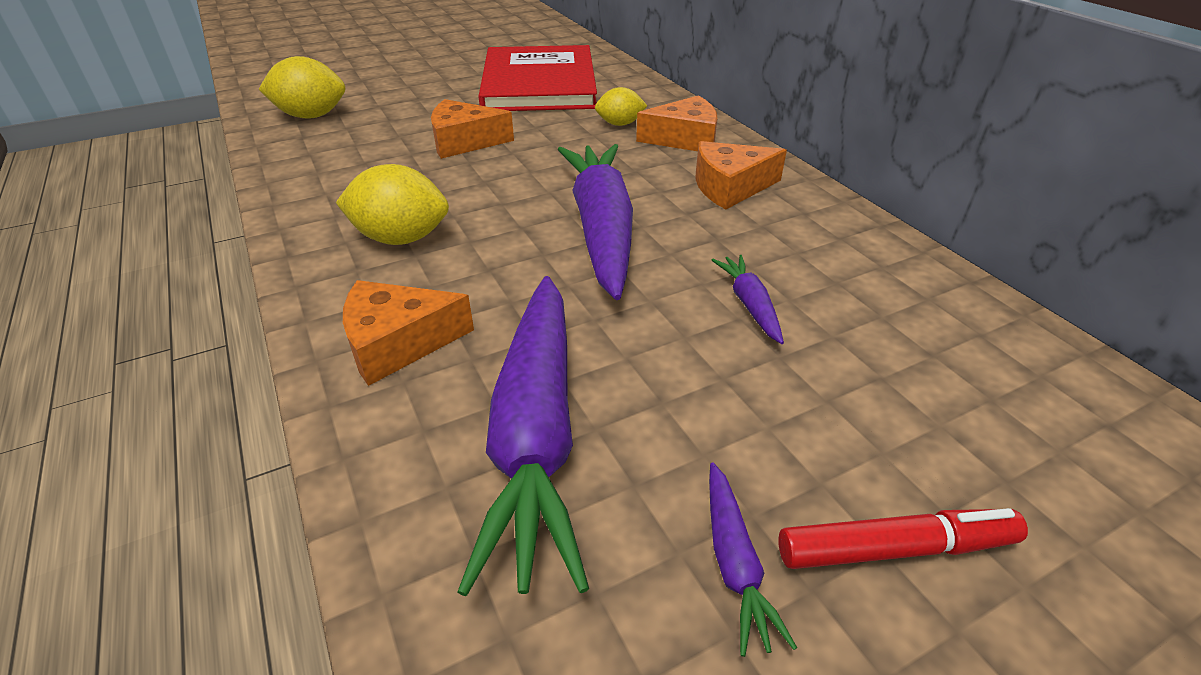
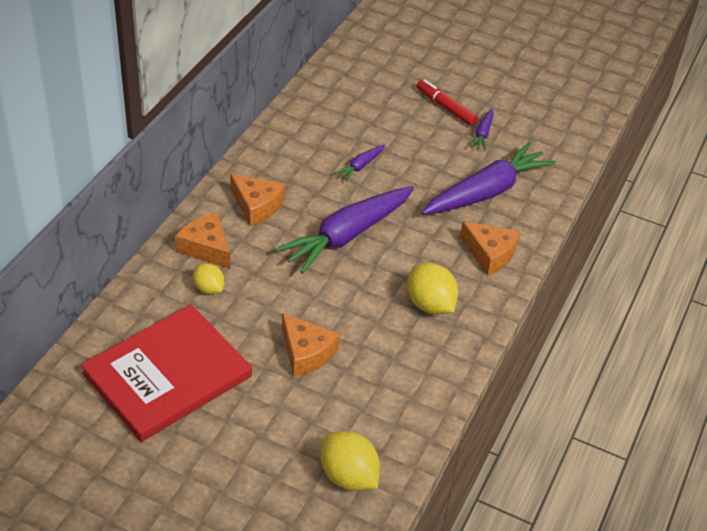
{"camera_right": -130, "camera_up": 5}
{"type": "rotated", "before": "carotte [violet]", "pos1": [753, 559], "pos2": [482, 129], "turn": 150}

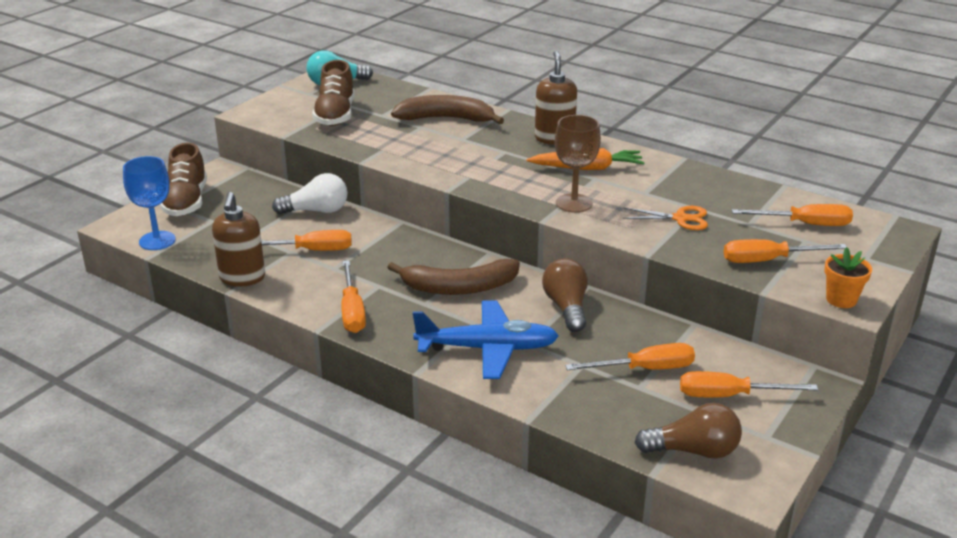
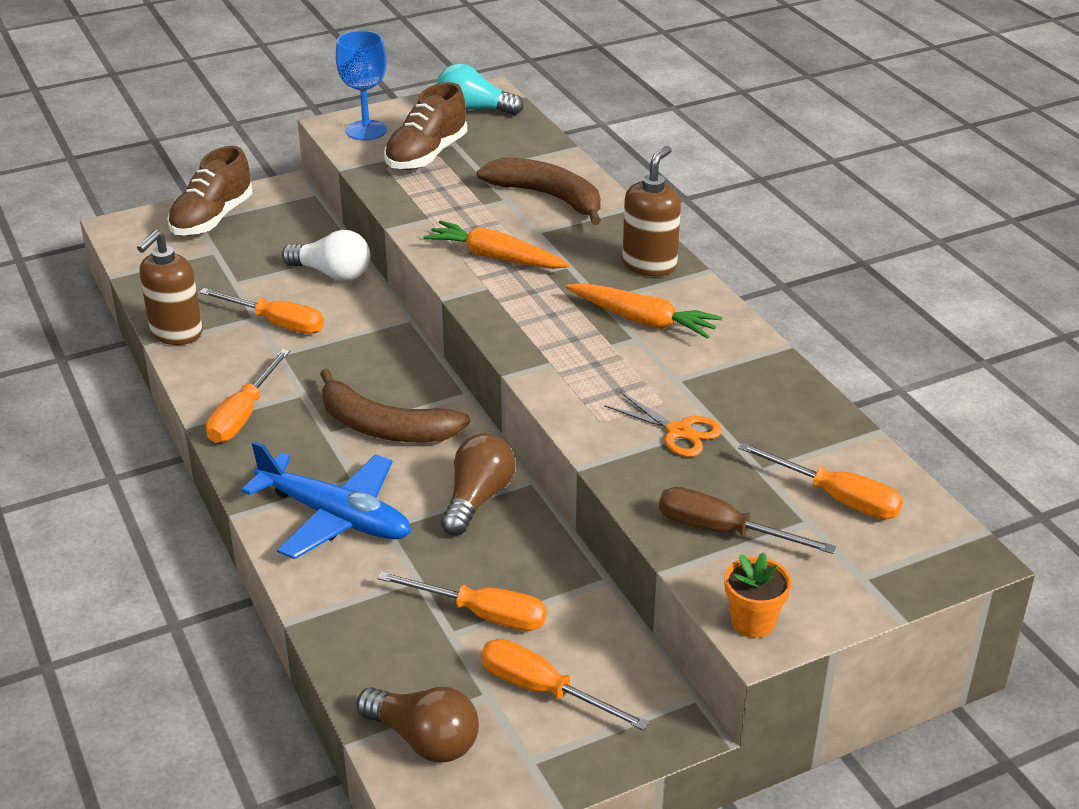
{"camera_right": 30, "camera_up": 5}
{"type": "shifted", "before": "verre à pied [bleu]", "pos1": [149, 203], "pos2": [361, 85]}
{"type": "gone", "before": "verre à pied [marron]", "pos1": [578, 164]}
{"type": "repainted", "before": "tournevis [orange]", "after": "tournevis [marron]", "pos1": [785, 251], "pos2": [747, 520]}
{"type": "new", "after": "carotte [orange]", "pos2": [496, 244]}

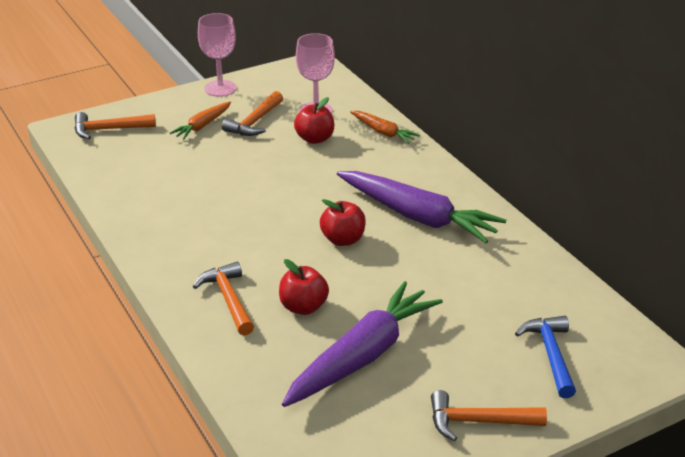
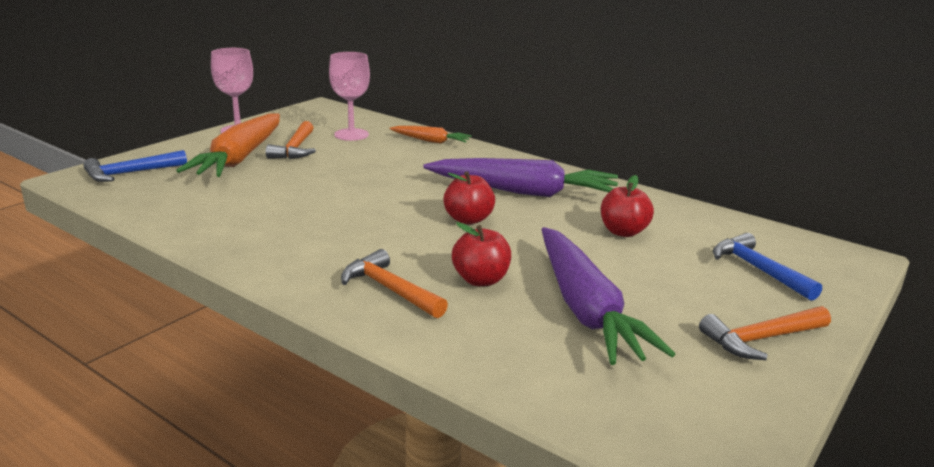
{"camera_right": -25, "camera_up": -10}
{"type": "repainted", "before": "marteau [orange]", "after": "marteau [bleu]", "pos1": [115, 125], "pos2": [135, 166]}
{"type": "scaled", "before": "carotte [orange]", "pos1": [200, 120], "pos2": [228, 145], "scale": 1.98}
{"type": "rotated", "before": "carotte [violet]", "pos1": [362, 344], "pos2": [608, 296], "turn": 150}
{"type": "shifted", "before": "pomme [rouge]", "pos1": [314, 120], "pos2": [627, 206]}

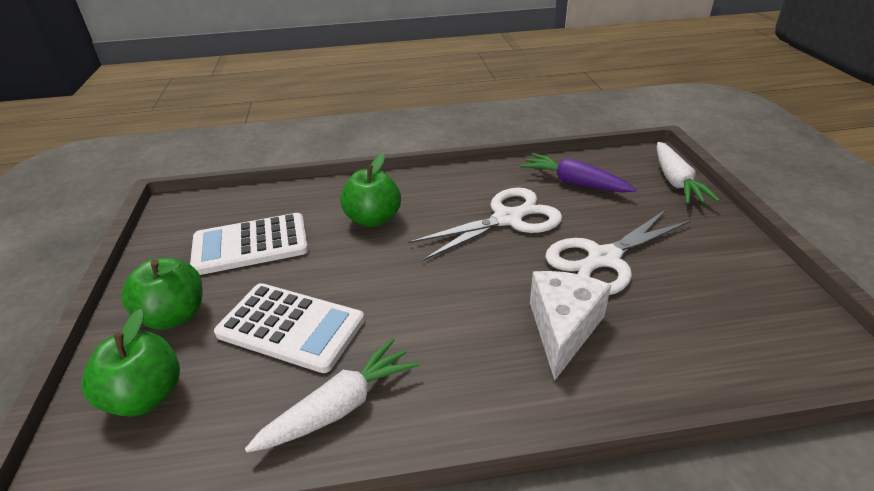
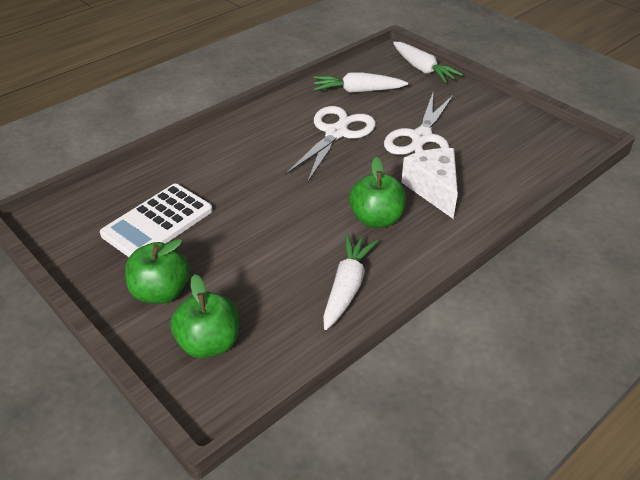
{"camera_right": -35, "camera_up": 5}
{"type": "gone", "before": "calculatrice [blanc]", "pos1": [289, 328]}
{"type": "shifted", "before": "pomme [vert]", "pos1": [370, 190], "pos2": [377, 192]}
{"type": "repainted", "before": "carotte [violet]", "after": "carotte [blanc]", "pos1": [578, 173], "pos2": [361, 83]}

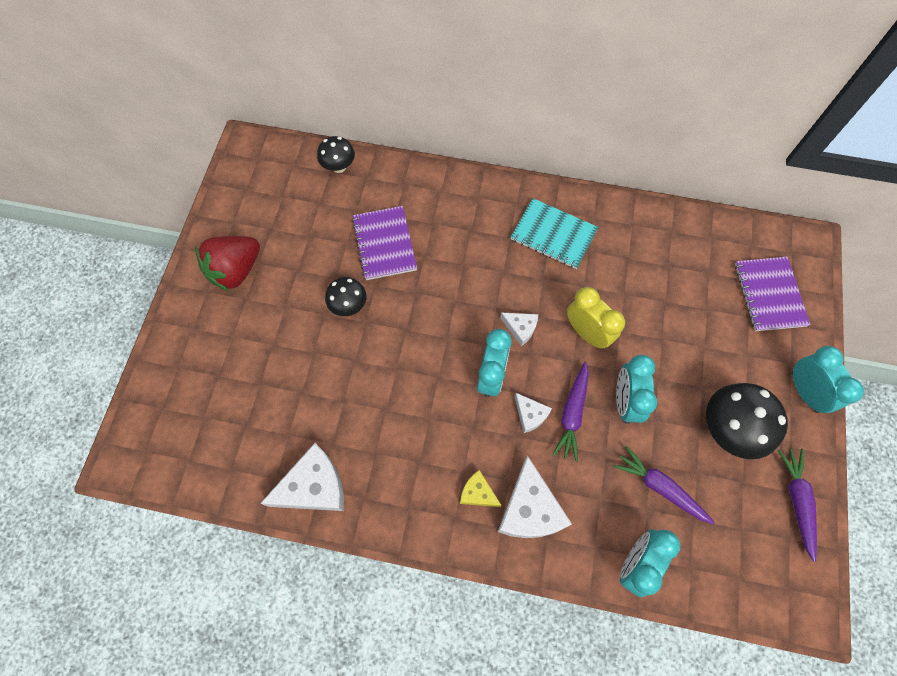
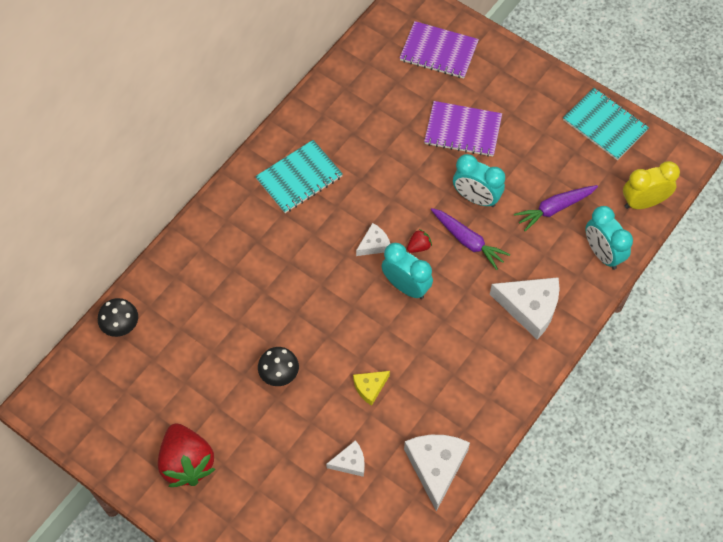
{"camera_right": -65, "camera_up": -5}
{"type": "shifted", "before": "carnet [violet]", "pos1": [384, 243], "pos2": [463, 129]}
{"type": "shifted", "before": "fromage [jaune]", "pos1": [481, 488], "pos2": [371, 388]}
{"type": "shifted", "before": "fromage [blanc]", "pos1": [533, 413], "pos2": [345, 458]}
{"type": "shifted", "before": "réveil [jaune]", "pos1": [596, 318], "pos2": [651, 185]}
{"type": "gone", "before": "champignon [noir]", "pos1": [747, 421]}
{"type": "swapped", "before": "carotte [violet]", "after": "carnet [turquoise]", "pos1": [797, 505], "pos2": [606, 124]}
{"type": "gone", "before": "réveil [turquoise]", "pos1": [828, 379]}
{"type": "new", "after": "fraise [rouge]", "pos2": [419, 241]}

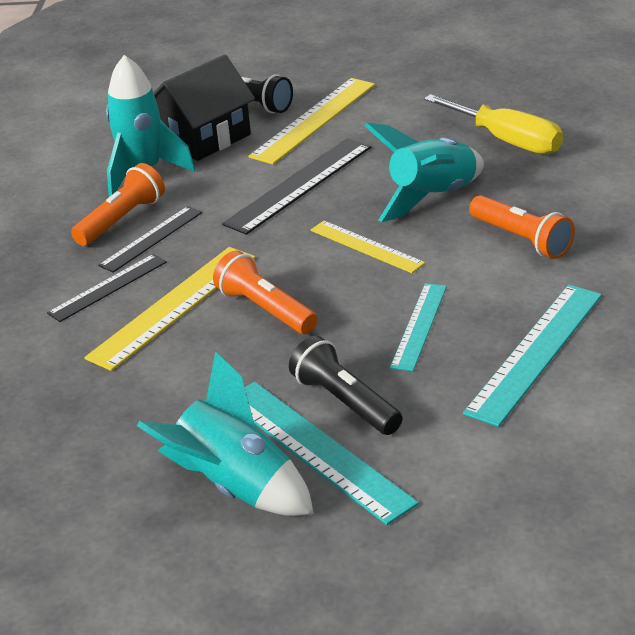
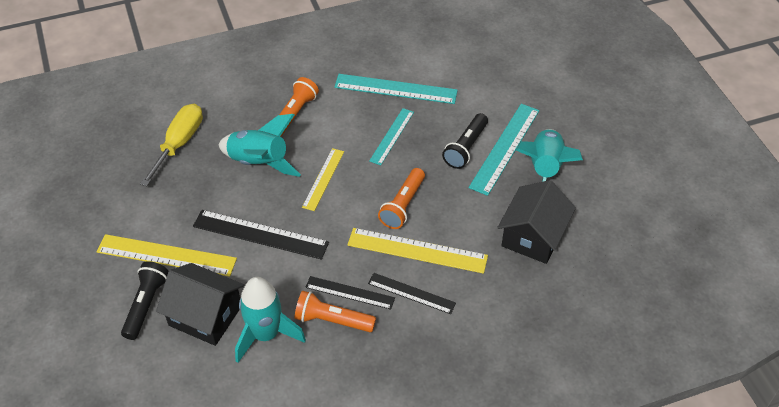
{"camera_right": -115, "camera_up": 15}
{"type": "rotated", "before": "règle [turquoise]", "pos1": [418, 327], "pos2": [391, 136], "turn": -60}
{"type": "new", "after": "maison [noir]", "pos2": [536, 222]}

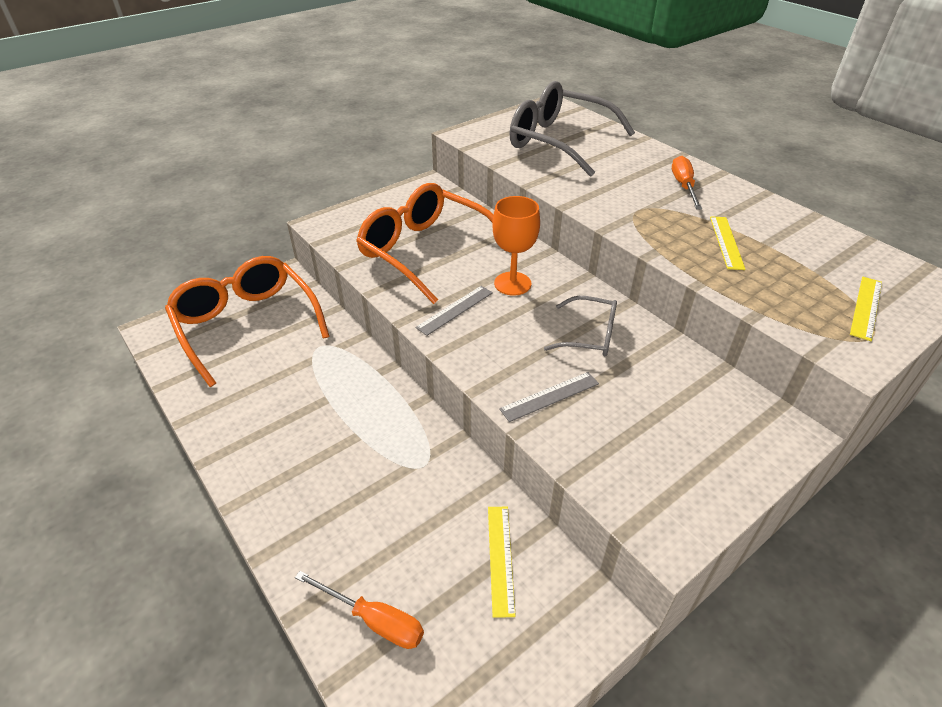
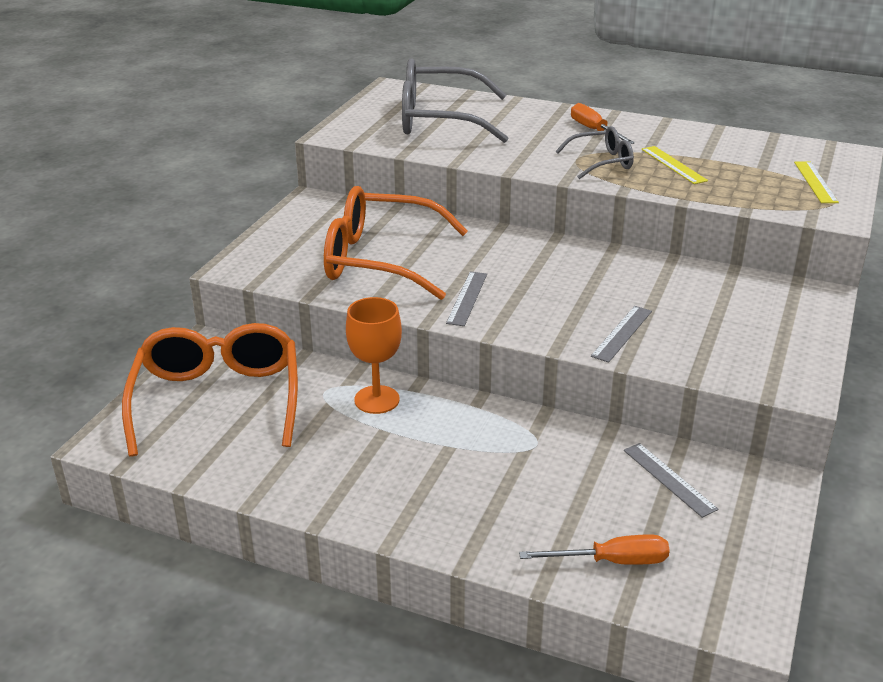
{"camera_right": -30, "camera_up": -10}
{"type": "rotated", "before": "lunettes [orange]", "pos1": [247, 321], "pos2": [210, 390], "turn": 60}
{"type": "repainted", "before": "règle [jaune]", "after": "règle [gris]", "pos1": [502, 562], "pos2": [671, 480]}
{"type": "shifted", "before": "verre à pied [orange]", "pos1": [516, 246], "pos2": [374, 355]}
{"type": "shifted", "before": "lunettes [gris]", "pos1": [580, 326], "pos2": [595, 152]}

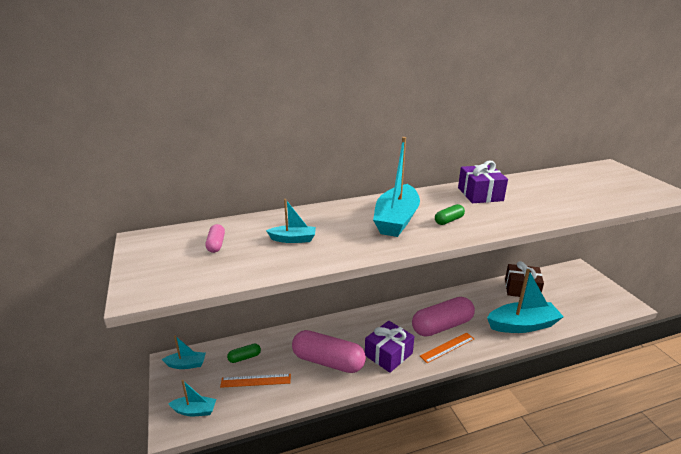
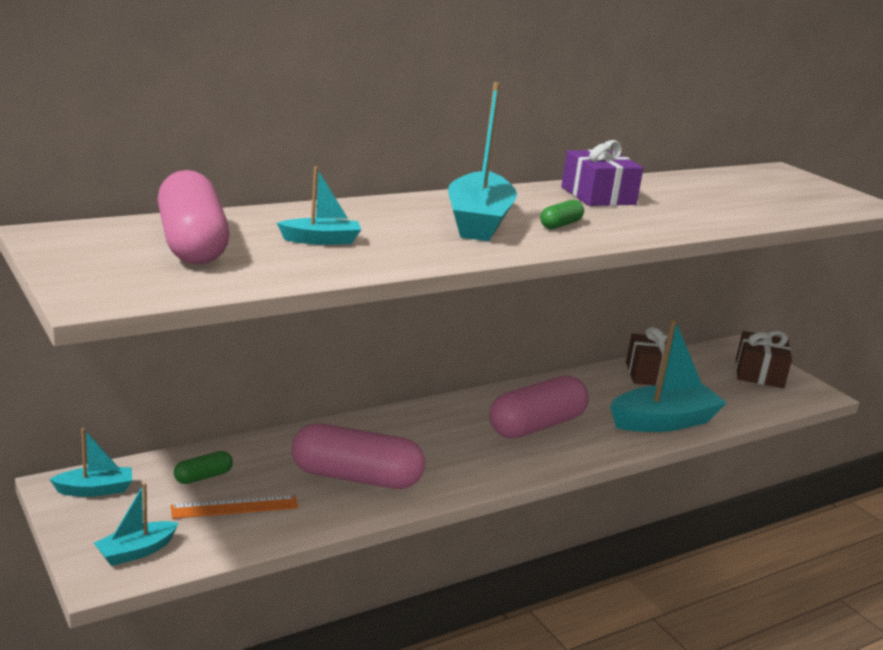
{"camera_right": -15, "camera_up": -5}
{"type": "rotated", "before": "bateau [turquoise]", "pos1": [192, 398], "pos2": [136, 524], "turn": 150}
{"type": "scaled", "before": "gélule [rose]", "pos1": [215, 238], "pos2": [193, 217], "scale": 2.26}
{"type": "gone", "before": "cadeau [violet]", "pos1": [390, 347]}
{"type": "gone", "before": "règle [orange]", "pos1": [447, 348]}
{"type": "new", "after": "cadeau [marron]", "pos2": [764, 359]}

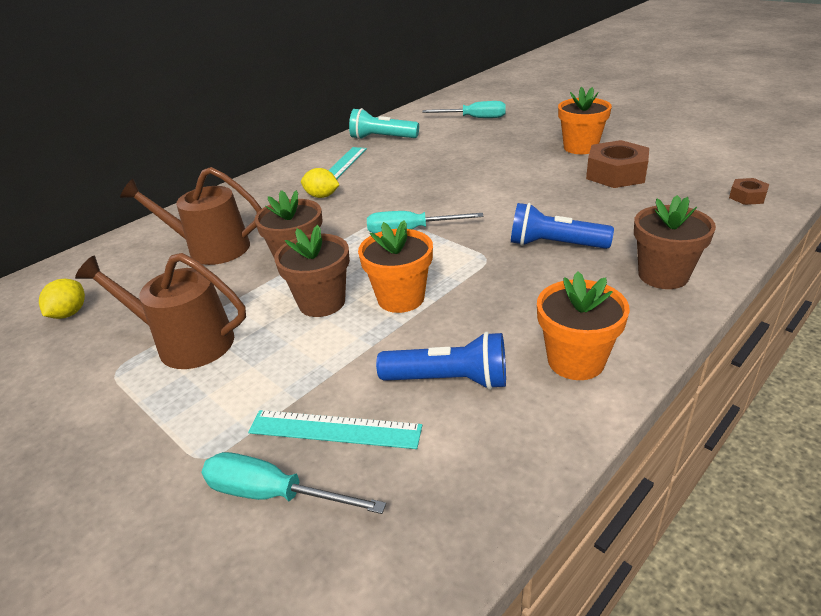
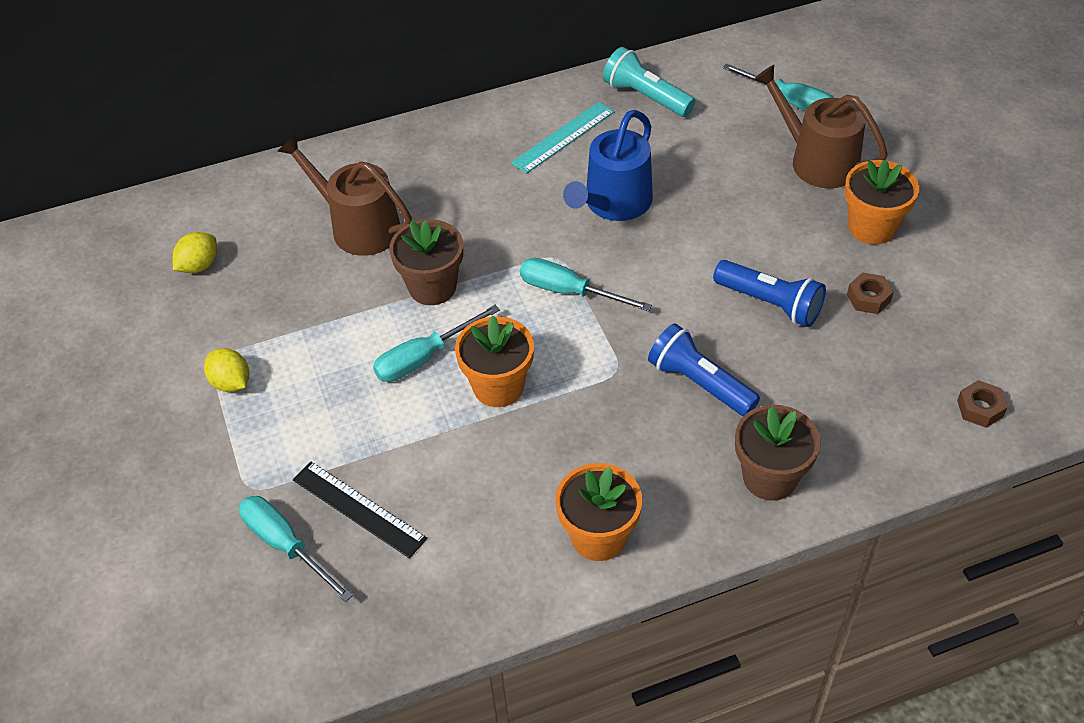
{"camera_right": 25, "camera_up": 15}
{"type": "shifted", "before": "arrosoir [marron]", "pos1": [160, 311], "pos2": [820, 126]}
{"type": "repainted", "before": "règle [turquoise]", "after": "règle [noir]", "pos1": [335, 429], "pos2": [360, 510]}
{"type": "swapped", "before": "pot de fleurs [marron]", "after": "tournevis [turquoise]", "pos1": [312, 271], "pos2": [436, 343]}
{"type": "shifted", "before": "citron [jaune]", "pos1": [320, 183], "pos2": [226, 370]}
{"type": "shifted", "before": "lampe de poche [bleu]", "pos1": [441, 361], "pos2": [769, 293]}
{"type": "scaled", "before": "écrou [marron]", "pos1": [617, 164], "pos2": [870, 293], "scale": 0.51}
{"type": "new", "after": "arrosoir [bleu]", "pos2": [608, 165]}

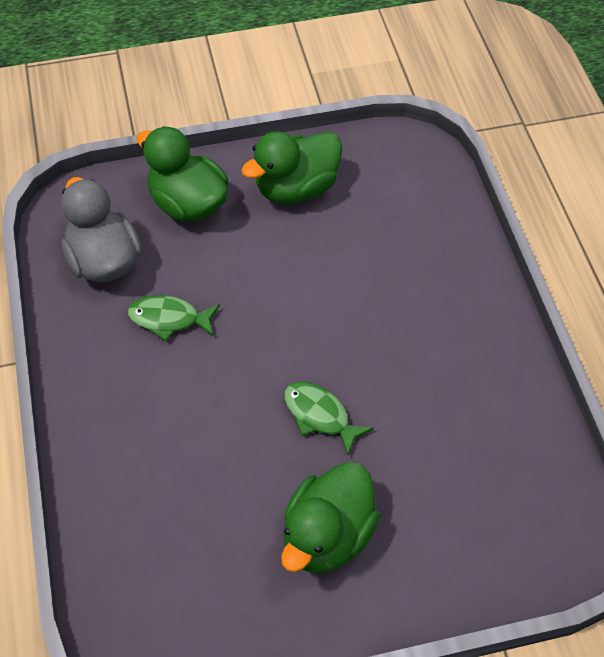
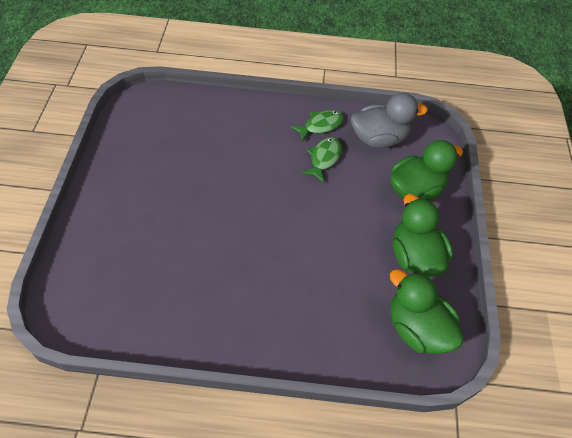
{"camera_right": 105, "camera_up": 0}
{"type": "shifted", "before": "canard [vert]", "pos1": [330, 517], "pos2": [427, 311]}
{"type": "shifted", "before": "poisson [vert]", "pos1": [329, 418], "pos2": [317, 126]}

